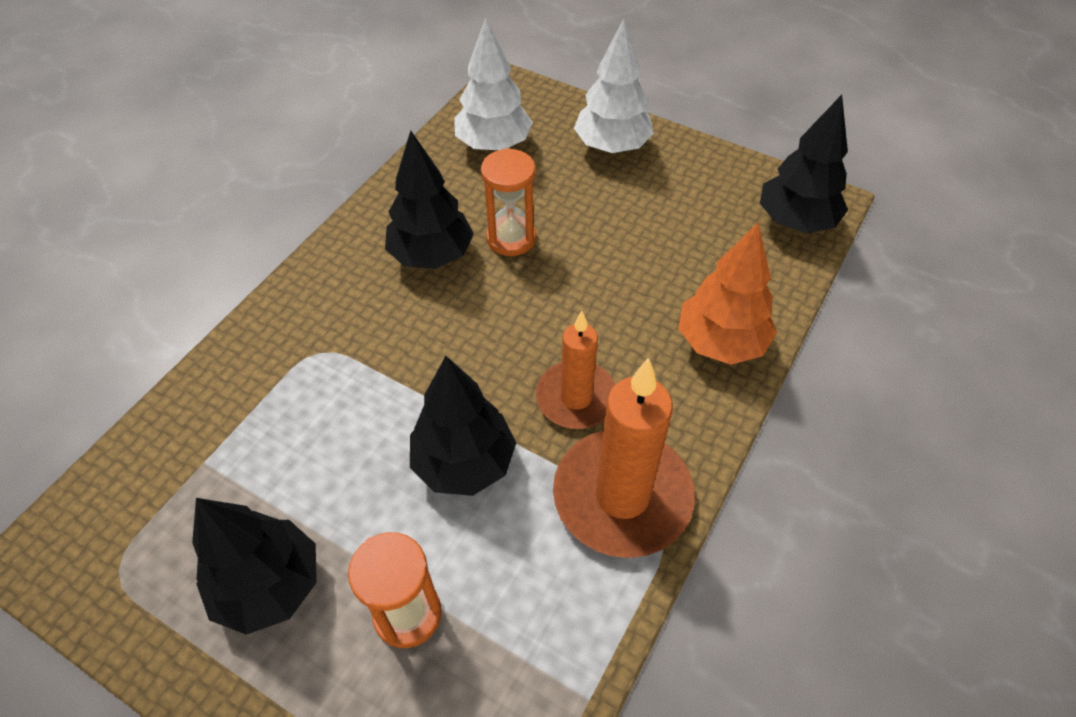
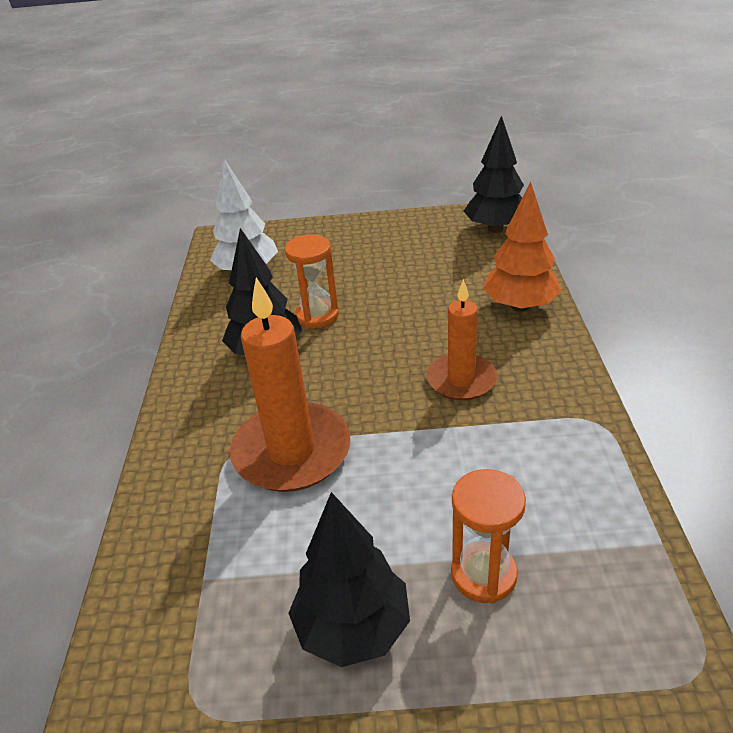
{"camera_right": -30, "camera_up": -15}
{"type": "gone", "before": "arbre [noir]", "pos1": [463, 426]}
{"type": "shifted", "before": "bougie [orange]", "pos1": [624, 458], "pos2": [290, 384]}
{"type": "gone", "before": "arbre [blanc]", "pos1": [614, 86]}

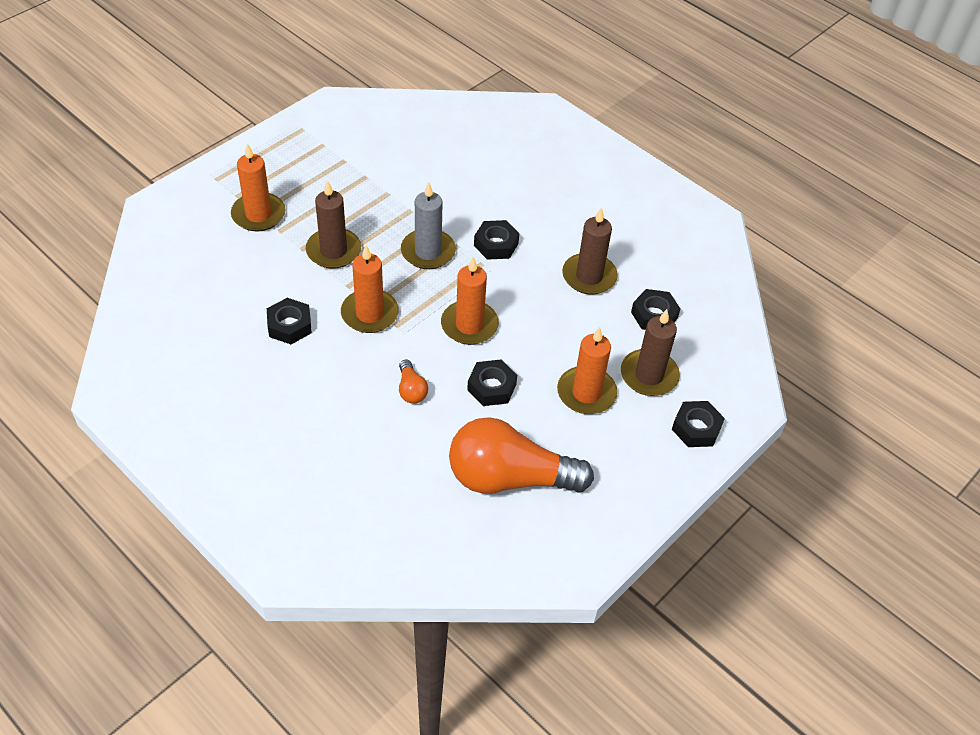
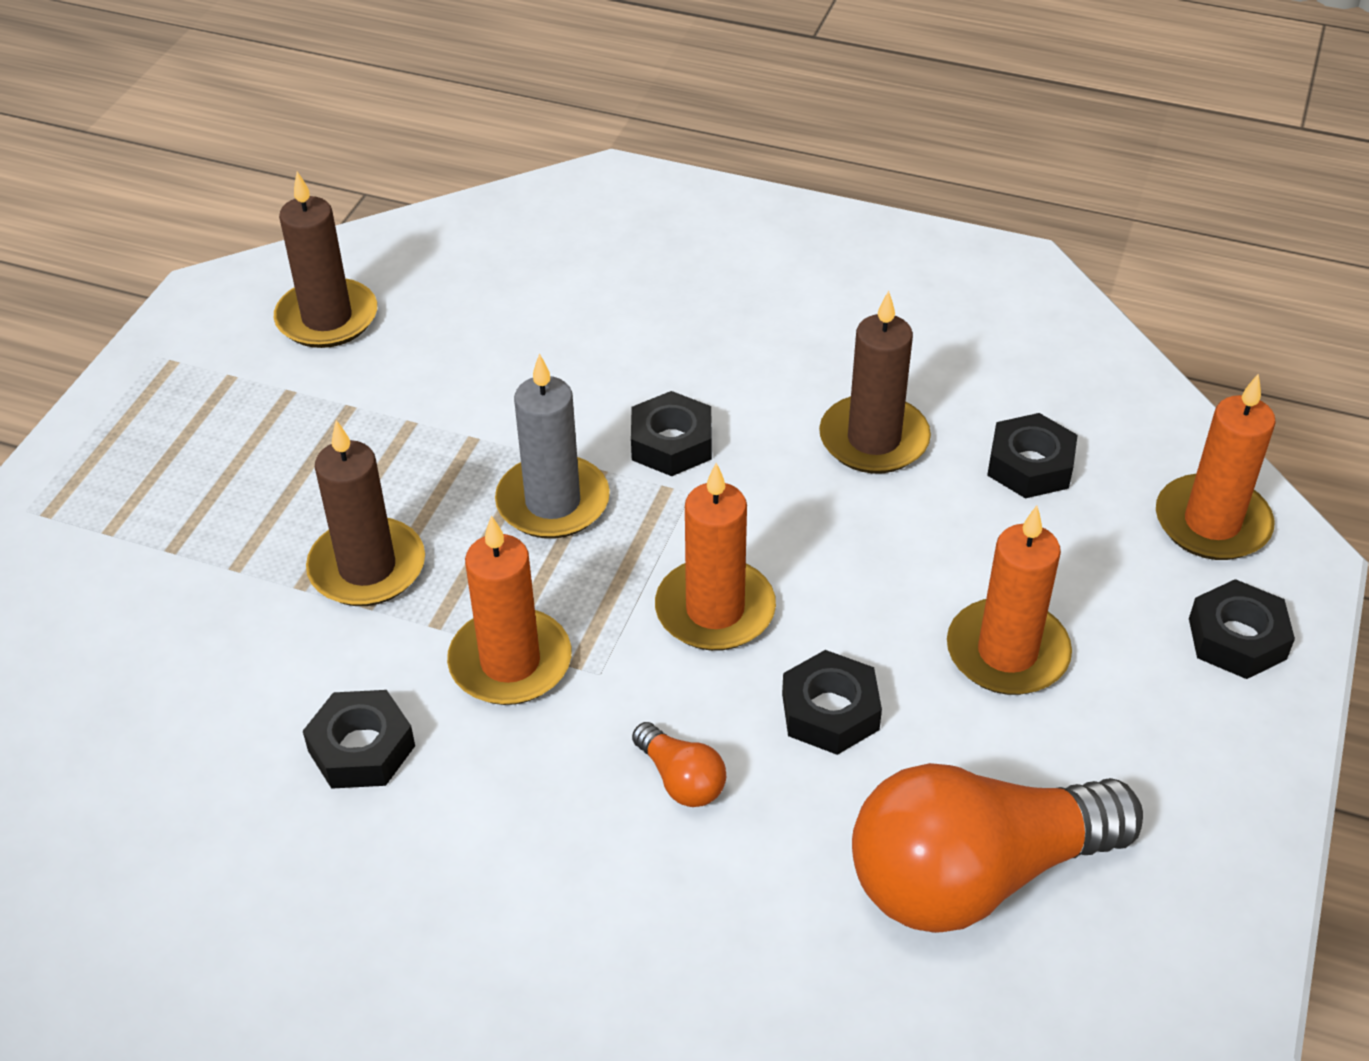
{"camera_right": -20, "camera_up": -5}
{"type": "shifted", "before": "bougie [orange]", "pos1": [258, 187], "pos2": [1216, 467]}
{"type": "shifted", "before": "bougie [marron]", "pos1": [650, 352], "pos2": [325, 259]}

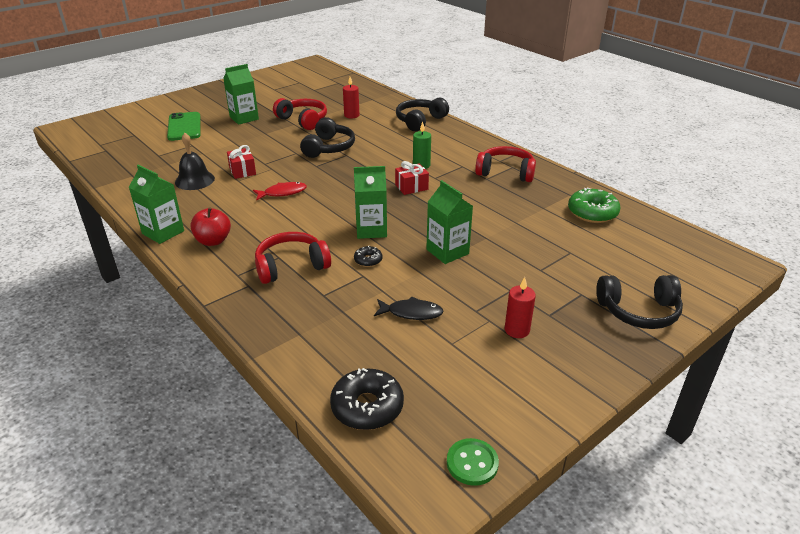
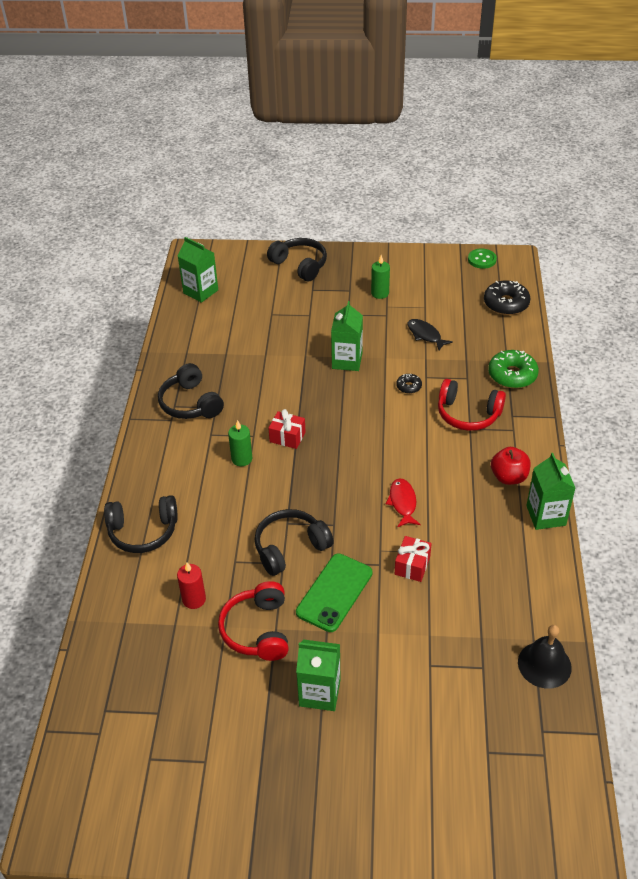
{"camera_right": -135, "camera_up": 10}
{"type": "shifted", "before": "téléphone [vert]", "pos1": [183, 126], "pos2": [334, 592]}
{"type": "shifted", "before": "cloche [noir]", "pos1": [195, 161], "pos2": [545, 657]}
{"type": "rotated", "before": "poisson [rouge]", "pos1": [280, 191], "pos2": [403, 502], "turn": 60}
{"type": "shifted", "before": "brique de lait [vert]", "pos1": [370, 202], "pos2": [198, 270]}
{"type": "repainted", "before": "casque audio [rouge]", "after": "casque audio [noir]", "pos1": [505, 164], "pos2": [191, 391]}
{"type": "repainted", "before": "bougie [rouge]", "after": "bougie [vert]", "pos1": [520, 307], "pos2": [380, 277]}
{"type": "shifted", "before": "beignet [vert]", "pos1": [594, 205], "pos2": [513, 369]}

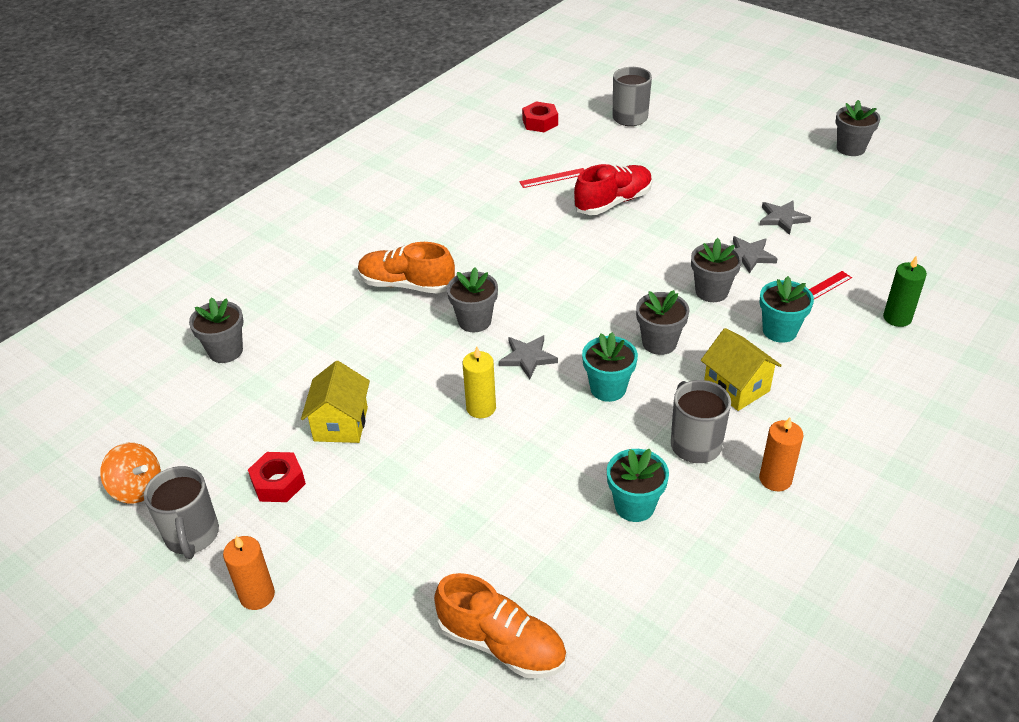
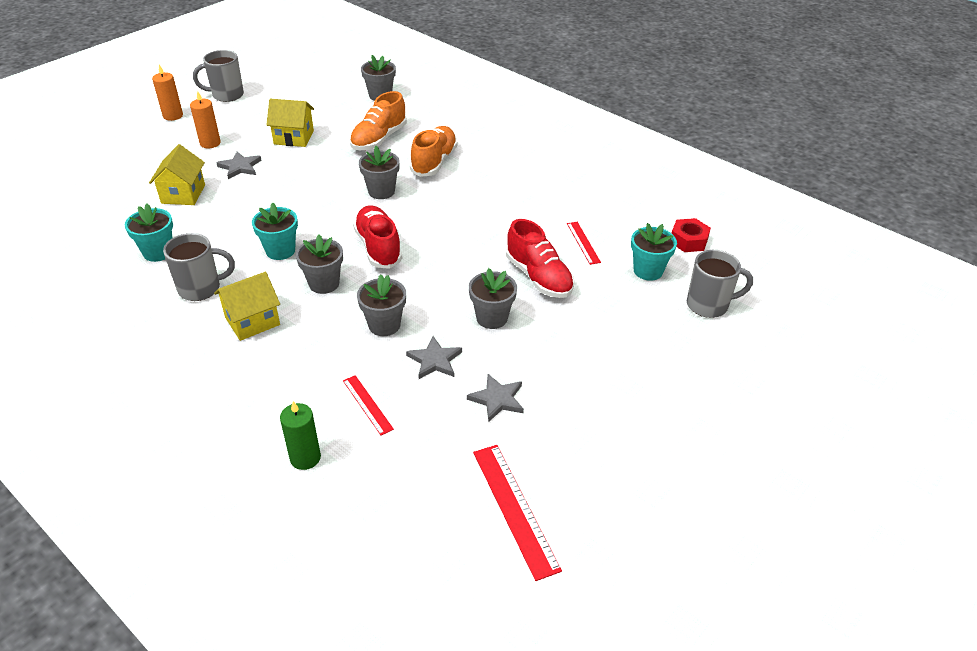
{"camera_right": 90, "camera_up": 0}
{"type": "gone", "before": "toupie [orange]", "pos1": [130, 473]}
{"type": "gone", "before": "écrou [rouge]", "pos1": [277, 477]}
{"type": "shifted", "before": "chaussure [orange]", "pos1": [500, 625], "pos2": [378, 120]}
{"type": "gone", "before": "bougie [jaune]", "pos1": [479, 382]}
{"type": "shifted", "before": "étoile [gris]", "pos1": [528, 357], "pos2": [239, 165]}
{"type": "shifted", "before": "pot de fleurs [turquoise]", "pos1": [786, 309], "pos2": [654, 252]}
{"type": "shifted", "before": "bougie [orange]", "pos1": [781, 454], "pos2": [205, 119]}
{"type": "shifted", "before": "pot de fleurs [gris]", "pos1": [858, 128], "pos2": [493, 298]}
{"type": "new", "after": "maison [jaune]", "pos2": [177, 174]}
{"type": "new", "after": "chaussure [rouge]", "pos2": [377, 237]}
{"type": "new", "after": "règle [rouge]", "pos2": [517, 513]}

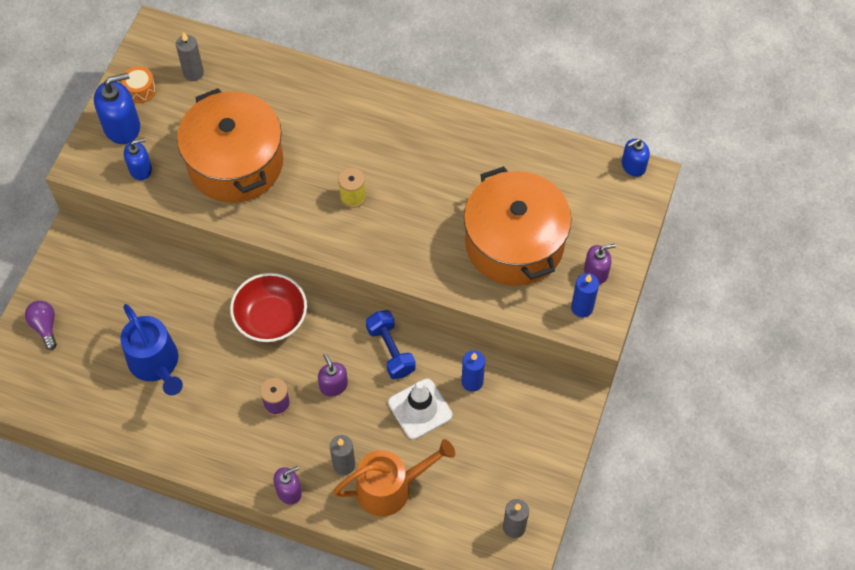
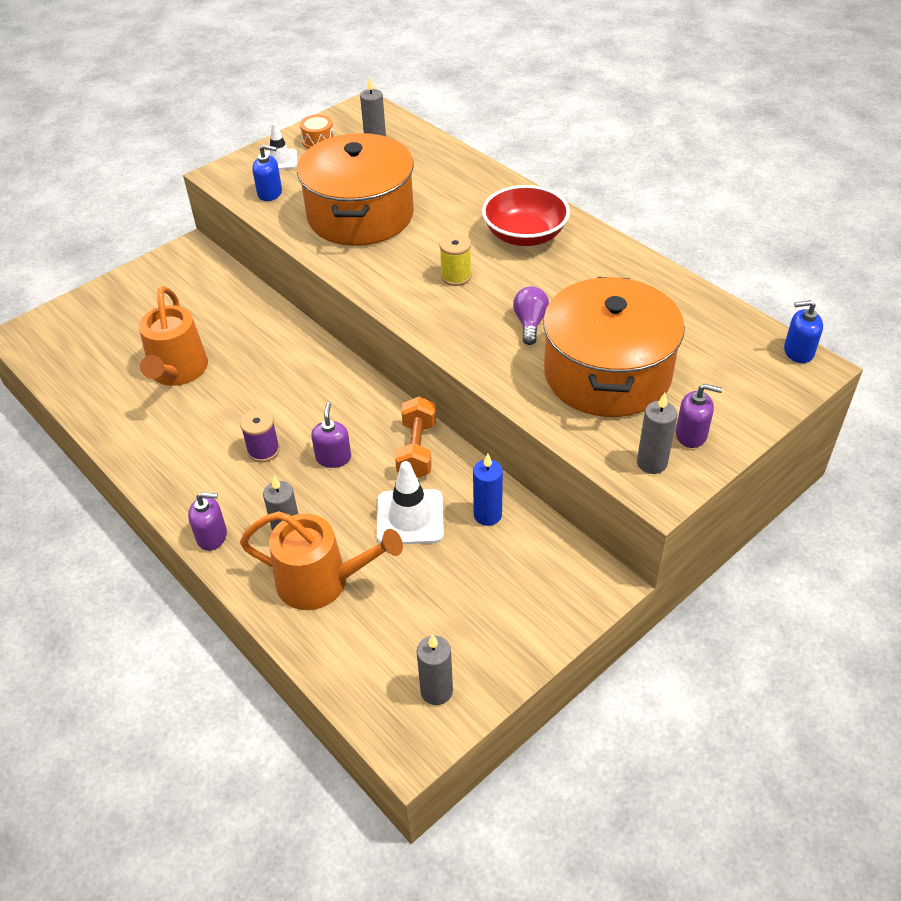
{"camera_right": 30, "camera_up": -15}
{"type": "shifted", "before": "ampoule [violet]", "pos1": [41, 325], "pos2": [531, 315]}
{"type": "swapped", "before": "distributeur de savon [bleu]", "after": "cône de chantier [blanc]", "pos1": [117, 108], "pos2": [280, 146]}
{"type": "repainted", "before": "arrosoir [bleu]", "after": "arrosoir [orange]", "pos1": [151, 350], "pos2": [173, 336]}
{"type": "shifted", "before": "bol [rouge]", "pos1": [268, 307], "pos2": [526, 215]}
{"type": "repainted", "before": "haltère [bleu]", "after": "haltère [orange]", "pos1": [391, 344], "pos2": [415, 437]}
{"type": "repainted", "before": "bougie [bleu]", "after": "bougie [gris]", "pos1": [585, 295], "pos2": [657, 433]}

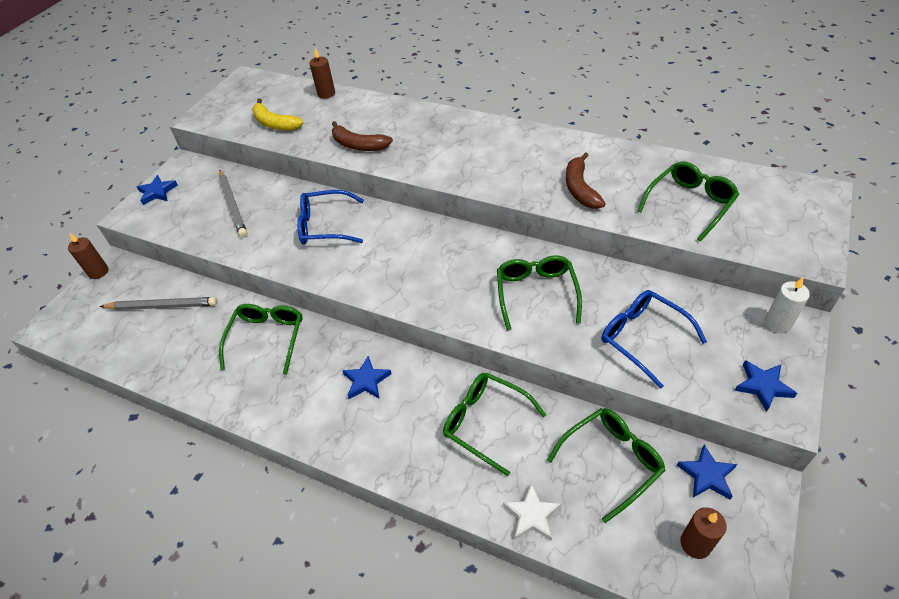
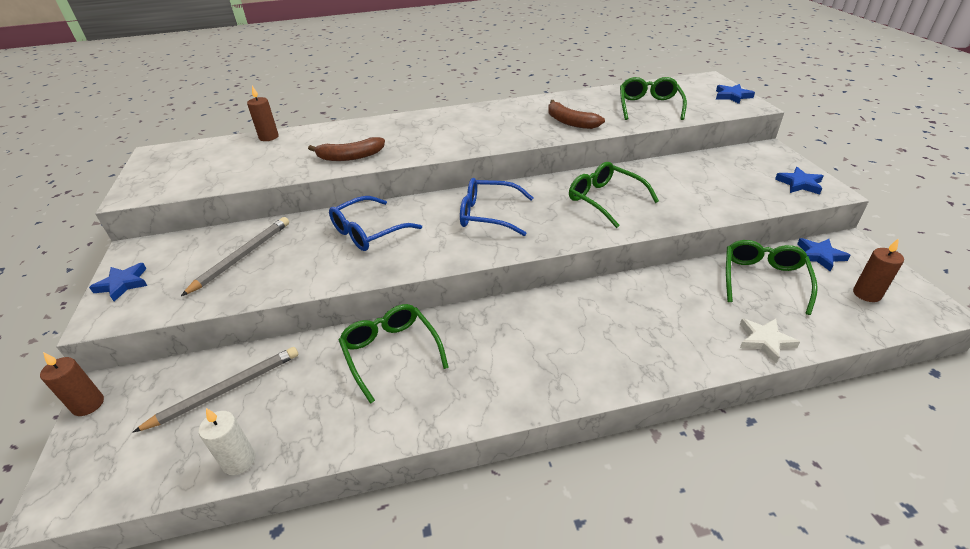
{"camera_right": -40, "camera_up": -10}
{"type": "rotated", "before": "crayon [gris]", "pos1": [233, 203], "pos2": [235, 256], "turn": -90}
{"type": "gone", "before": "banane [jaune]", "pos1": [277, 115]}
{"type": "shifted", "before": "étoile [bleu]", "pos1": [366, 377], "pos2": [735, 94]}
{"type": "gone", "before": "lunettes [vert]", "pos1": [494, 424]}
{"type": "shifted", "before": "lunettes [bleu]", "pos1": [654, 339], "pos2": [496, 207]}
{"type": "shifted", "before": "bougie [blanc]", "pos1": [787, 305], "pos2": [227, 441]}

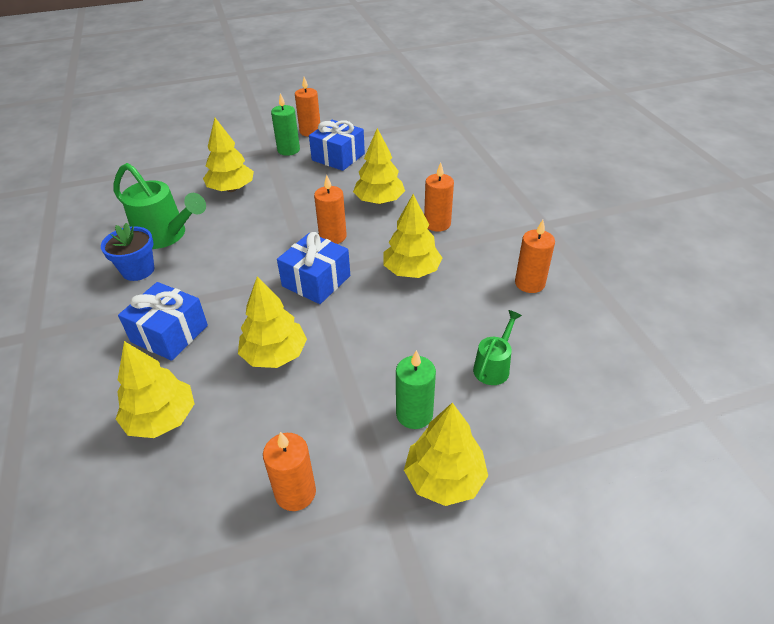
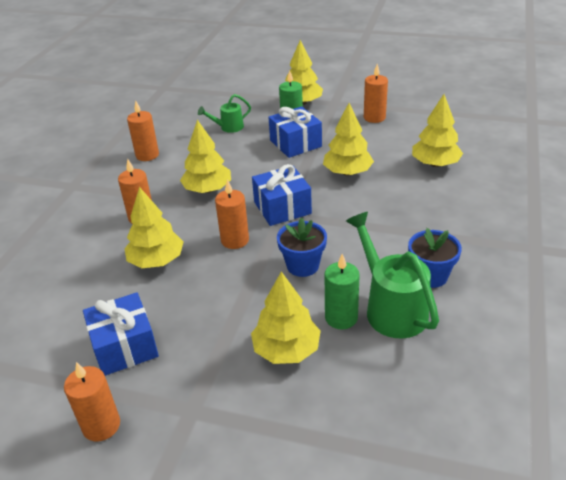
{"camera_right": -145, "camera_up": -5}
{"type": "shifted", "before": "cadeau [bleu]", "pos1": [163, 321], "pos2": [295, 132]}
{"type": "shifted", "before": "bougie [vert]", "pos1": [285, 124], "pos2": [342, 291]}
{"type": "new", "after": "pot de fleurs [bleu]", "pos2": [302, 247]}

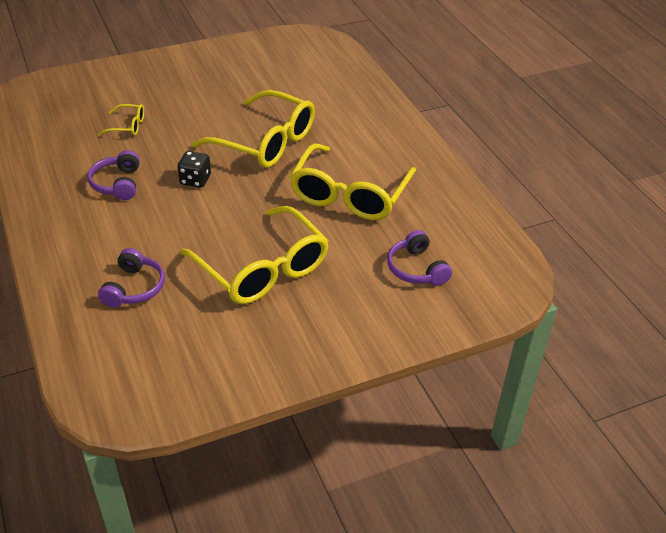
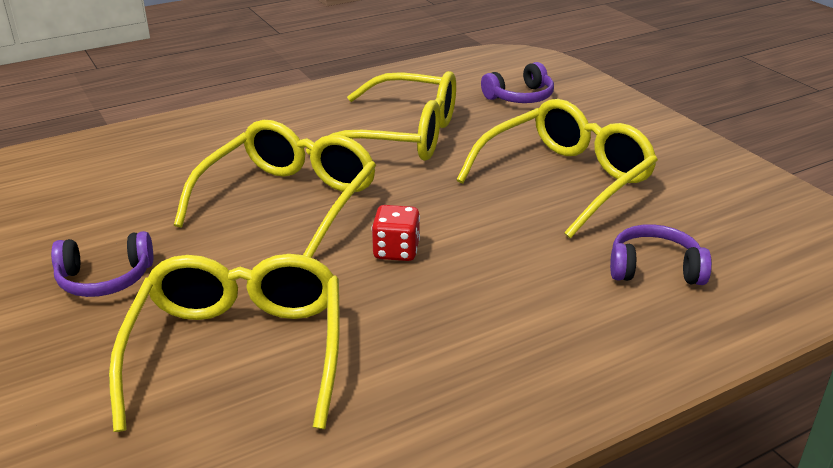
{"camera_right": -95, "camera_up": -10}
{"type": "shifted", "before": "casque audio [violet]", "pos1": [113, 175], "pos2": [102, 264]}
{"type": "scaled", "before": "lunettes [jaune]", "pos1": [120, 120], "pos2": [224, 343], "scale": 2.26}
{"type": "repainted", "before": "dé [noir]", "after": "dé [rouge]", "pos1": [194, 169], "pos2": [396, 233]}

